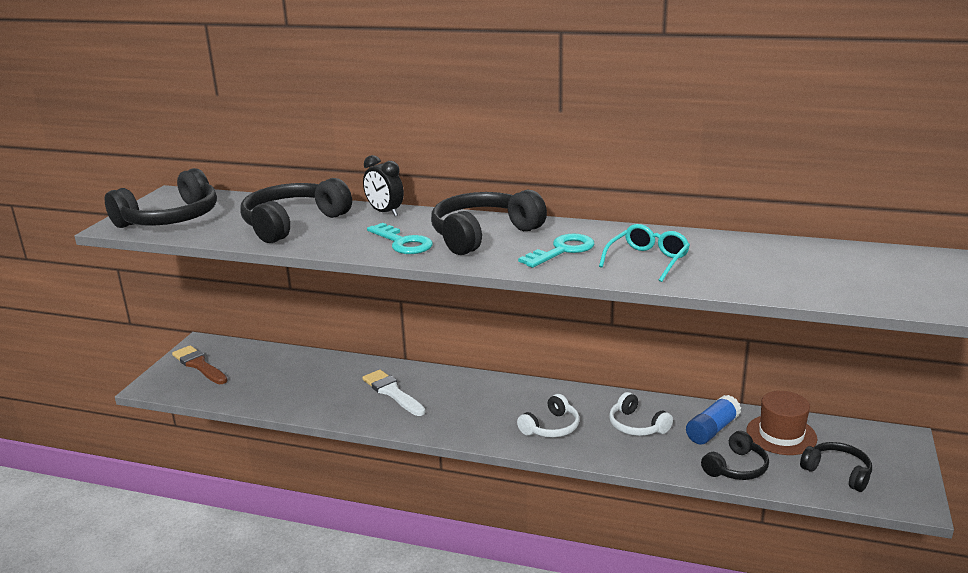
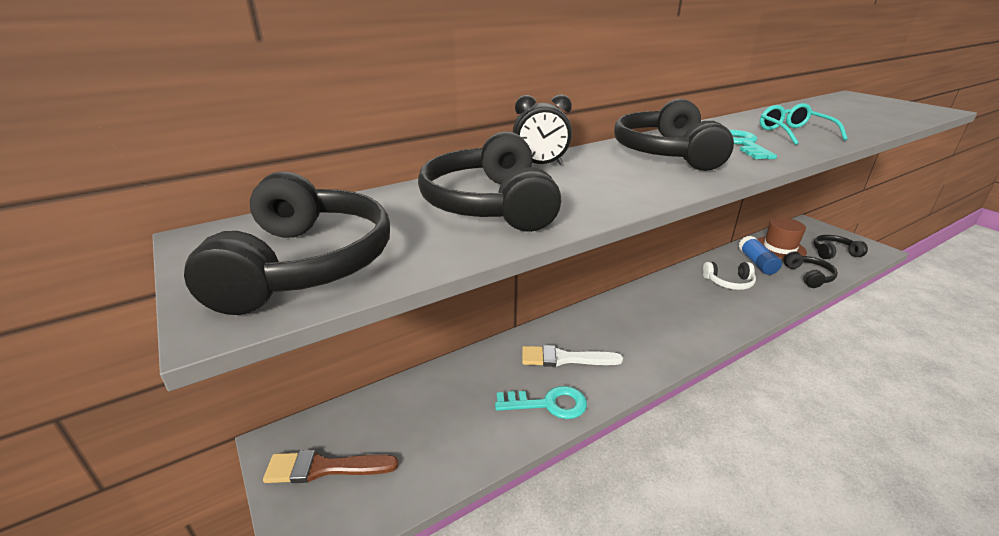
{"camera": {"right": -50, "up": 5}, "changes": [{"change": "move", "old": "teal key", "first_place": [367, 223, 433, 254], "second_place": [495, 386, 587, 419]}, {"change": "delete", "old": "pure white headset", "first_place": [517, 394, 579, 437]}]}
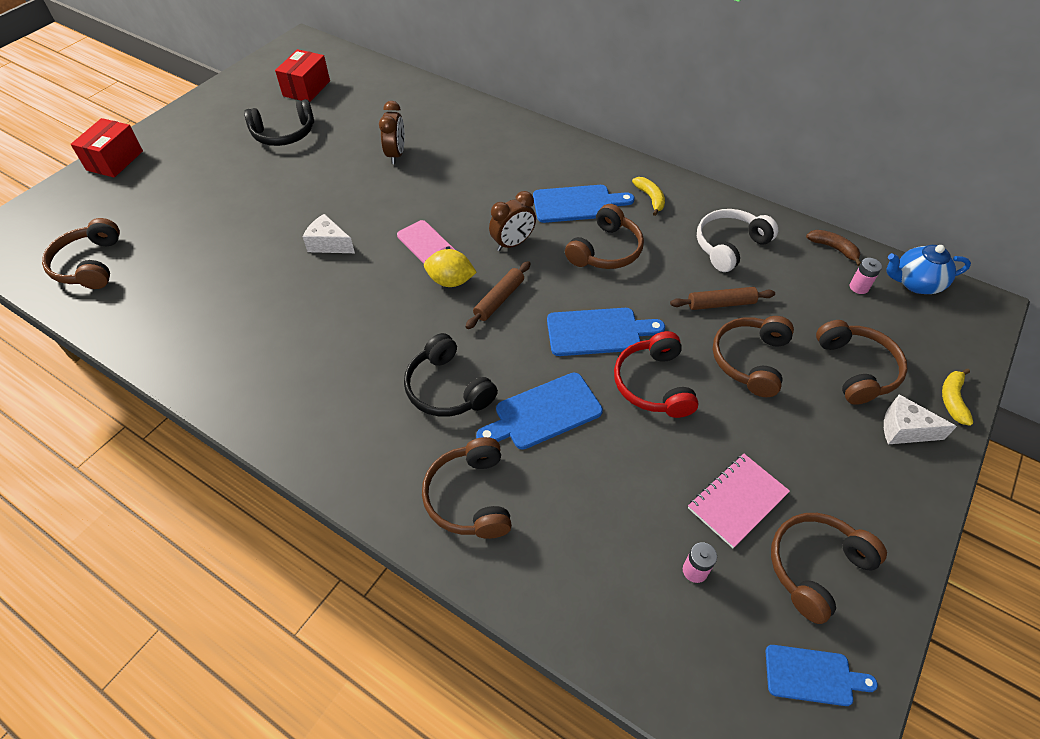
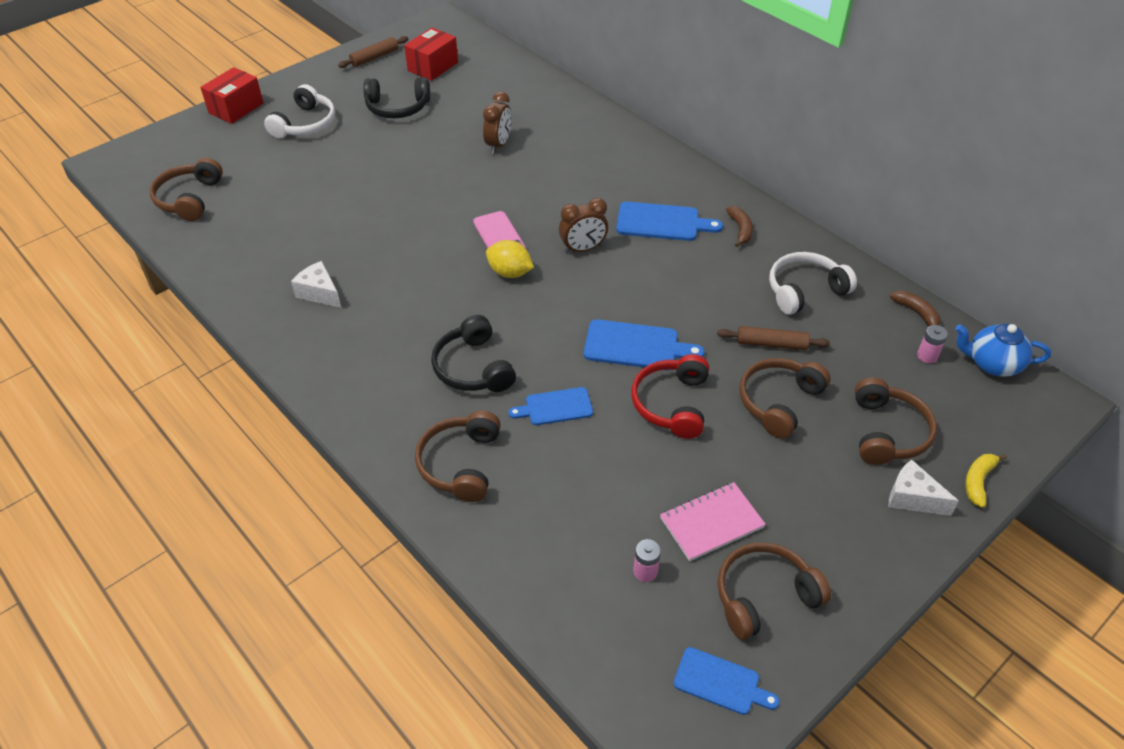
{"camera": {"right": 15, "up": -5}, "changes": [{"change": "recolor", "old": "yellow banana", "new": "dark brown banana", "first_place": [632, 177, 665, 216], "second_place": [726, 206, 753, 247]}, {"change": "delete", "old": "dark brown headset", "first_place": [565, 204, 644, 269]}, {"change": "move", "old": "pure white piece of cheese", "first_place": [303, 214, 355, 253], "second_place": [291, 261, 341, 308]}, {"change": "move", "old": "dark brown dough roller", "first_place": [466, 261, 531, 329], "second_place": [338, 36, 408, 68]}, {"change": "resize", "old": "blue bread board", "first_place": [476, 372, 603, 450], "second_place": [508, 387, 593, 425], "factor": 0.66}, {"change": "insert", "new": "pure white headset", "second_place": [264, 84, 335, 138]}]}
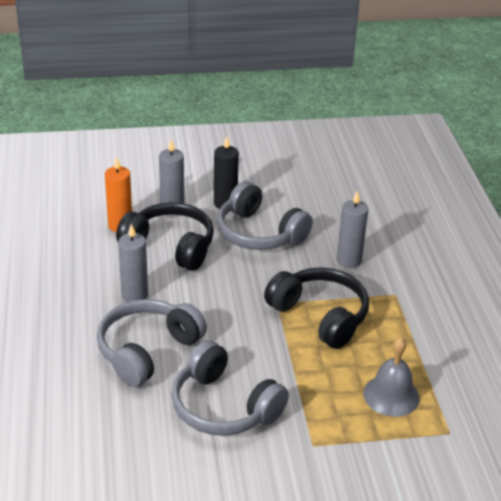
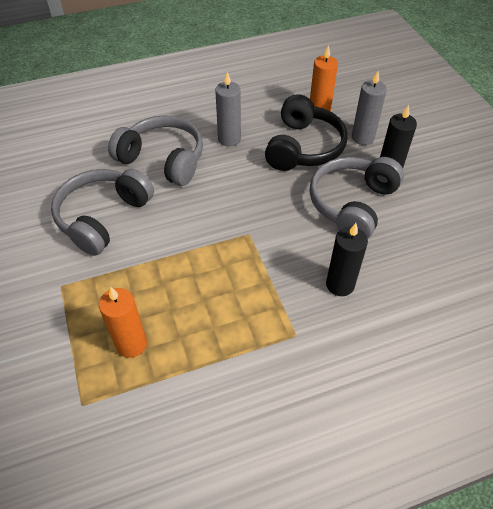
{"camera": {"right": 80, "up": 15}, "changes": [{"change": "recolor", "old": "gray pillar candle", "new": "jet-black pillar candle", "first_place": [337, 191, 368, 268], "second_place": [326, 223, 368, 296]}, {"change": "delete", "old": "jet-black headset", "first_place": [264, 267, 369, 349]}, {"change": "replace", "old": "gray school bell", "new": "orange-coloured pillar candle", "first_place": [363, 337, 420, 417], "second_place": [99, 287, 147, 358]}]}
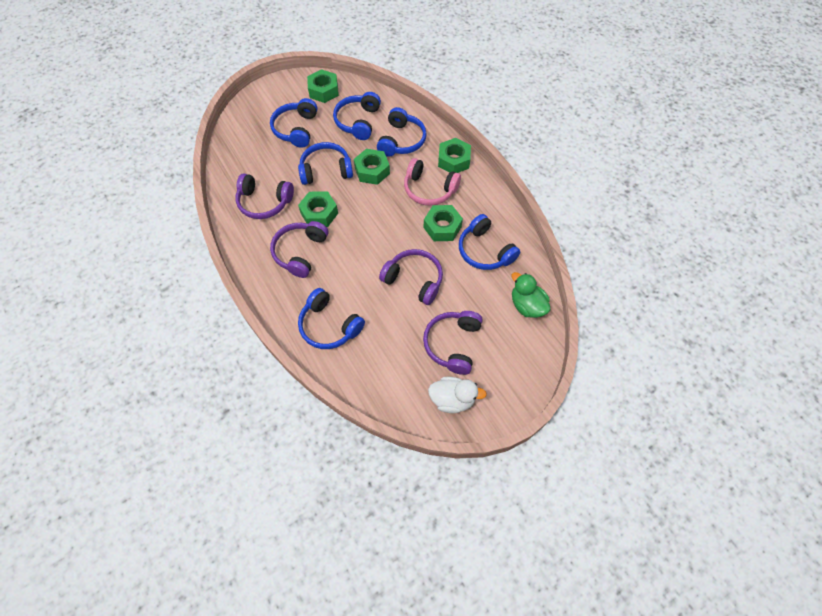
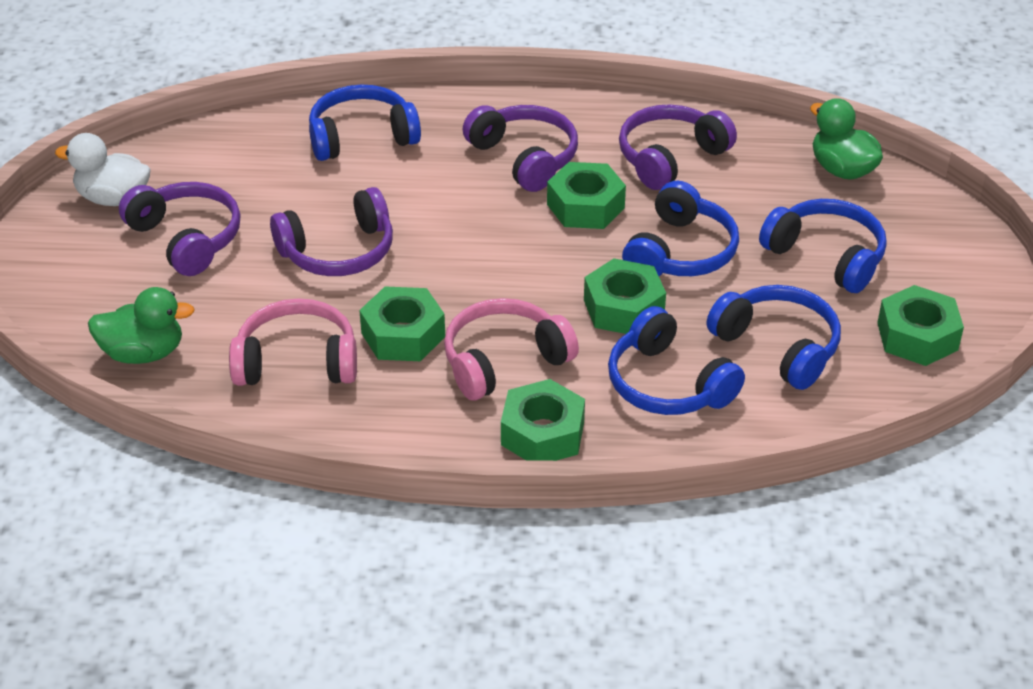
{"camera": {"right": 125, "up": -20}, "changes": [{"change": "recolor", "old": "blue headset", "new": "pink headset", "first_place": [459, 214, 520, 270], "second_place": [229, 298, 357, 386]}, {"change": "rotate", "old": "pure white rubber duck", "first_place": [428, 377, 487, 413], "second_place": [55, 133, 151, 206], "degrees": 60}, {"change": "insert", "new": "green rubber duck", "second_place": [810, 98, 883, 180]}]}
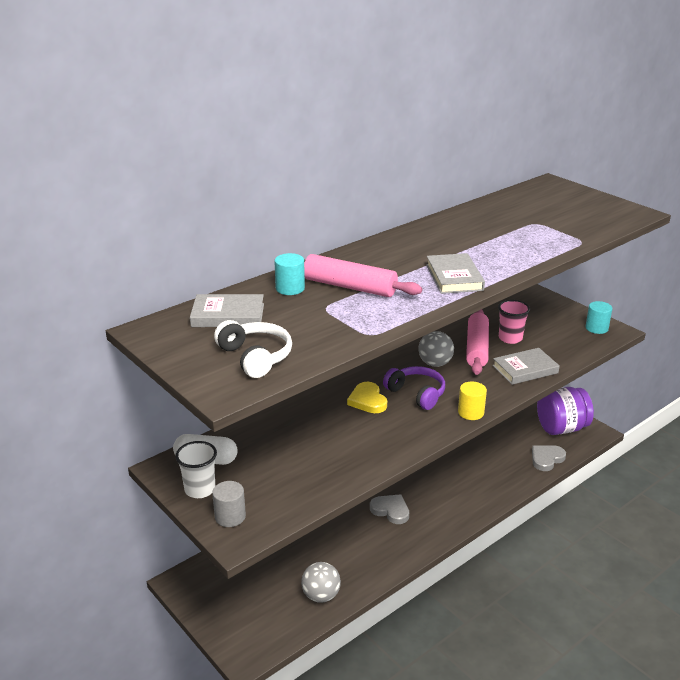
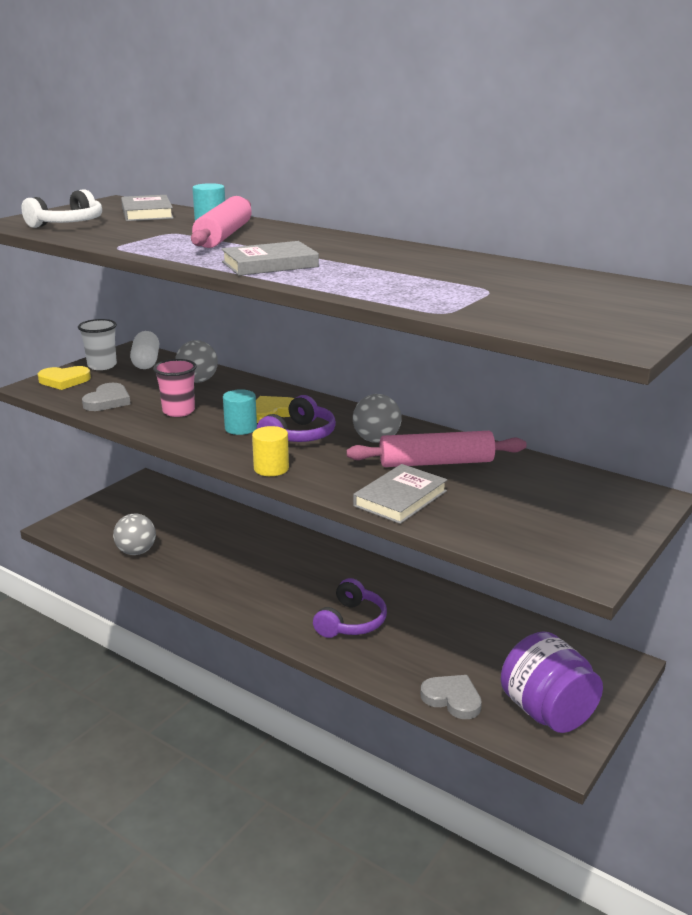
{"camera": {"right": 75, "up": -5}, "changes": [{"change": "move", "old": "pink beaker", "first_place": [498, 300, 530, 344], "second_place": [153, 359, 197, 417]}, {"change": "move", "old": "teal solid cylinder", "first_place": [585, 301, 612, 334], "second_place": [223, 389, 257, 435]}, {"change": "rotate", "old": "gray book", "first_place": [492, 348, 560, 385], "second_place": [353, 464, 448, 524], "degrees": 75}, {"change": "replace", "old": "gray solid cylinder", "new": "yellow love heart", "first_place": [212, 481, 246, 527], "second_place": [38, 366, 91, 390]}, {"change": "move", "old": "gray love heart", "first_place": [370, 494, 409, 524], "second_place": [82, 383, 131, 411]}, {"change": "insert", "new": "gray ball", "second_place": [175, 340, 218, 383]}, {"change": "insert", "new": "purple headset", "second_place": [313, 578, 387, 638]}]}
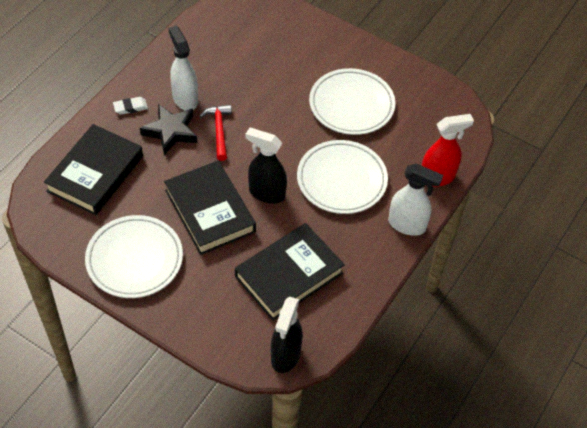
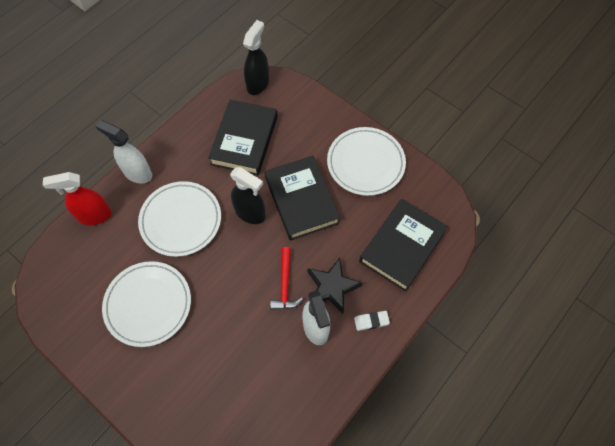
{"camera": {"right": -170, "up": 10}, "changes": [{"change": "rotate", "old": "jet-black book", "first_place": [235, 223, 345, 321], "second_place": [208, 100, 278, 175], "degrees": -45}]}
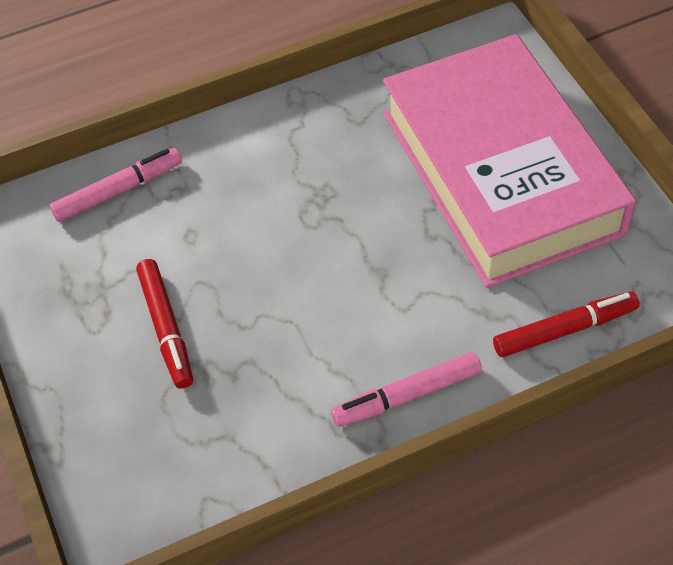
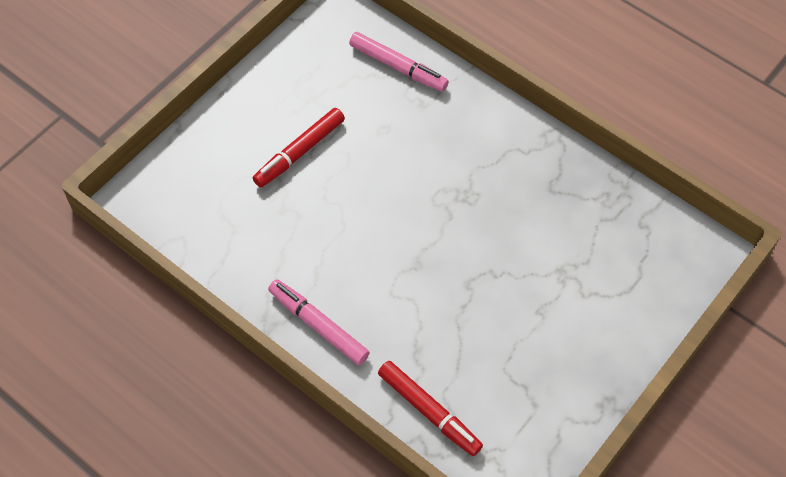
{"camera": {"right": 60, "up": 5}, "changes": [{"change": "delete", "old": "pink book", "first_place": [383, 34, 636, 288]}]}
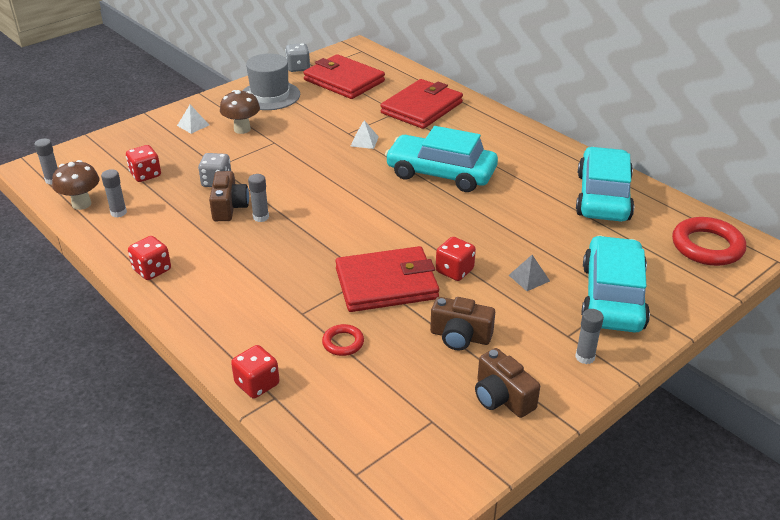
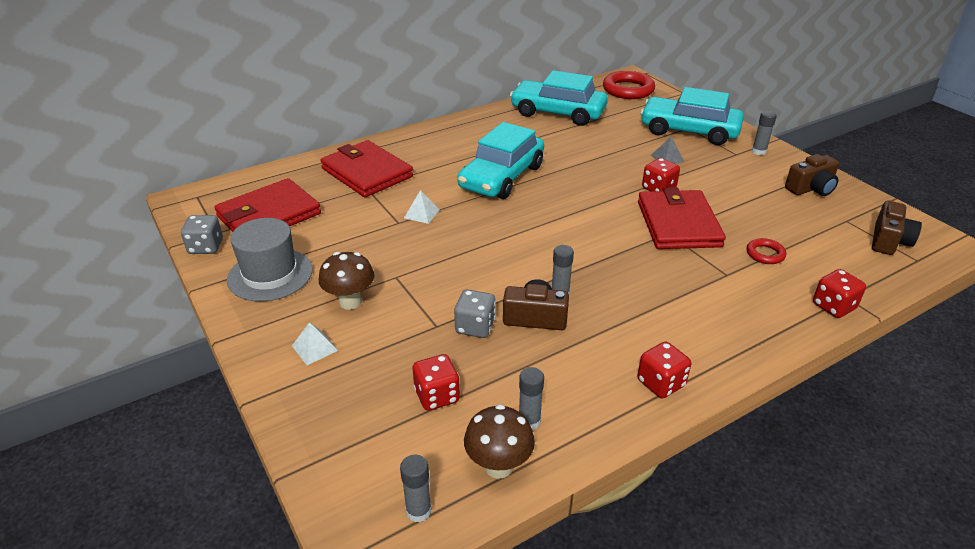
{"camera": {"right": -80, "up": 0}, "changes": [{"change": "move", "old": "dark brown compact camera", "first_place": [430, 297, 495, 351], "second_place": [872, 201, 922, 255]}]}
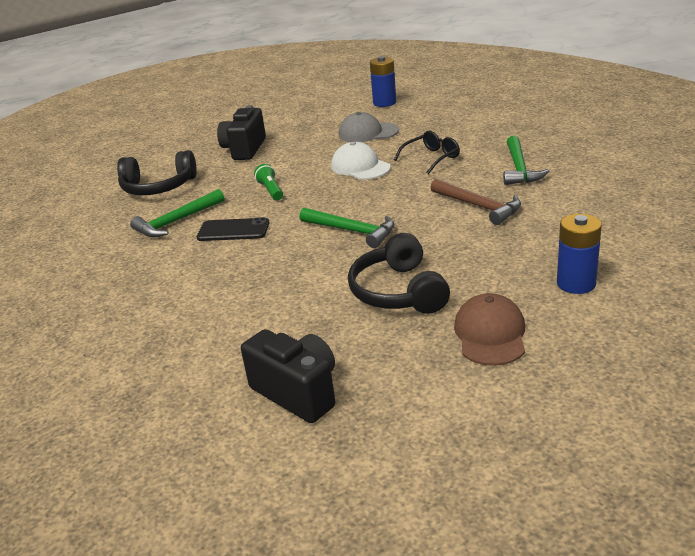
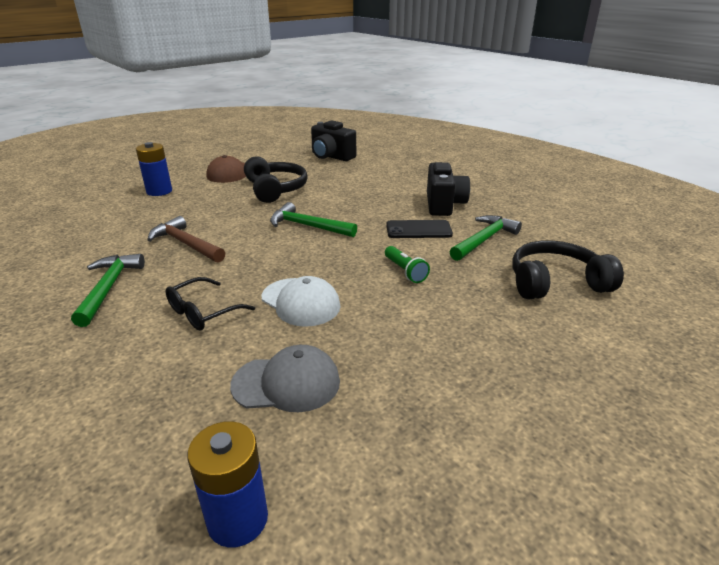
{"camera": {"right": 170, "up": 0}, "changes": [{"change": "move", "old": "jet-black compact camera", "first_place": [217, 105, 266, 160], "second_place": [427, 162, 470, 216]}]}
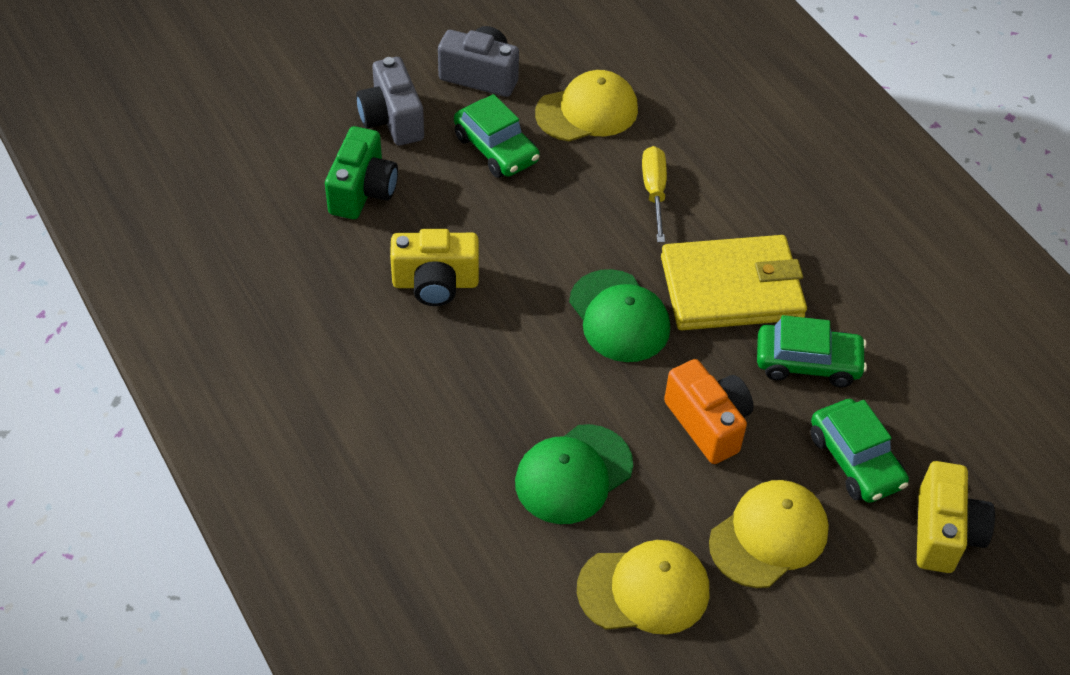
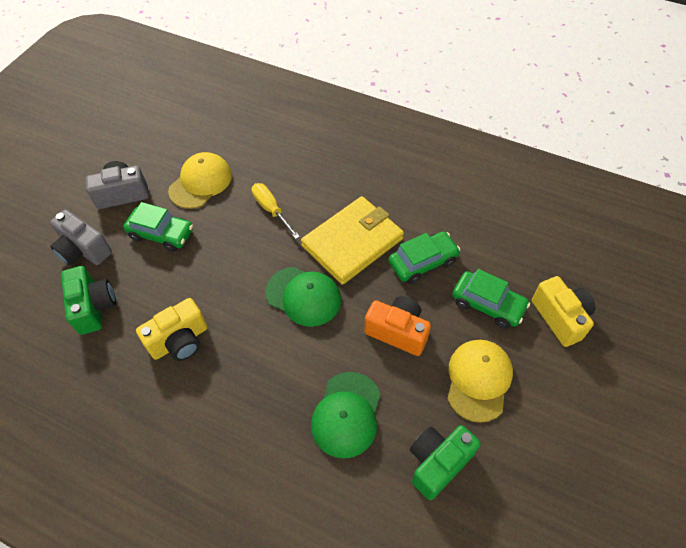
{"camera": {"right": -30, "up": 5}, "changes": [{"change": "replace", "old": "yellow cap", "new": "green compact camera", "first_place": [577, 540, 709, 635], "second_place": [410, 425, 481, 500]}]}
